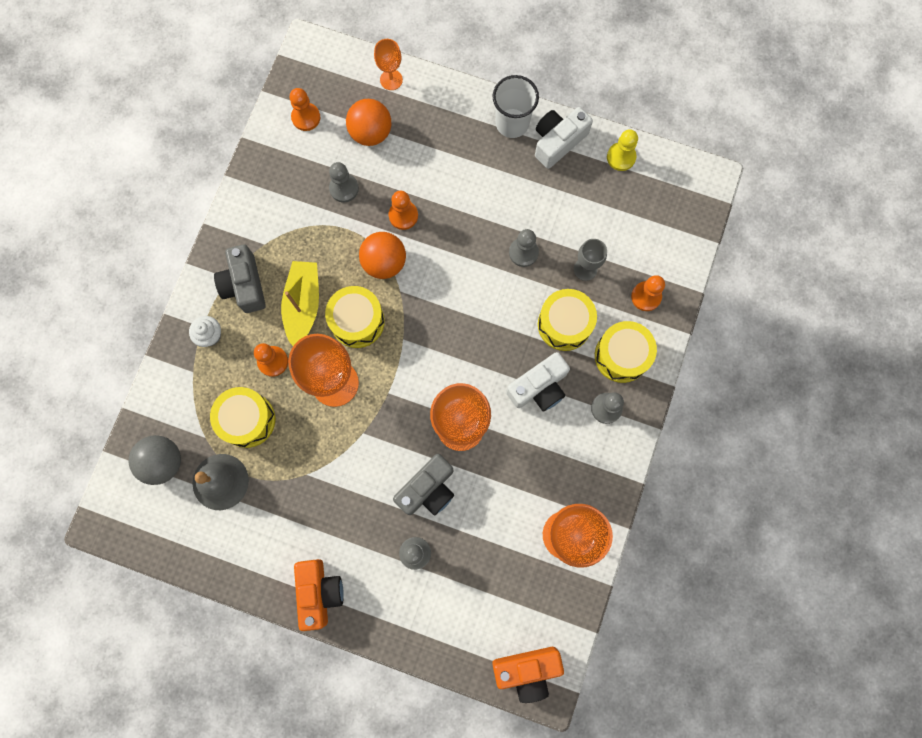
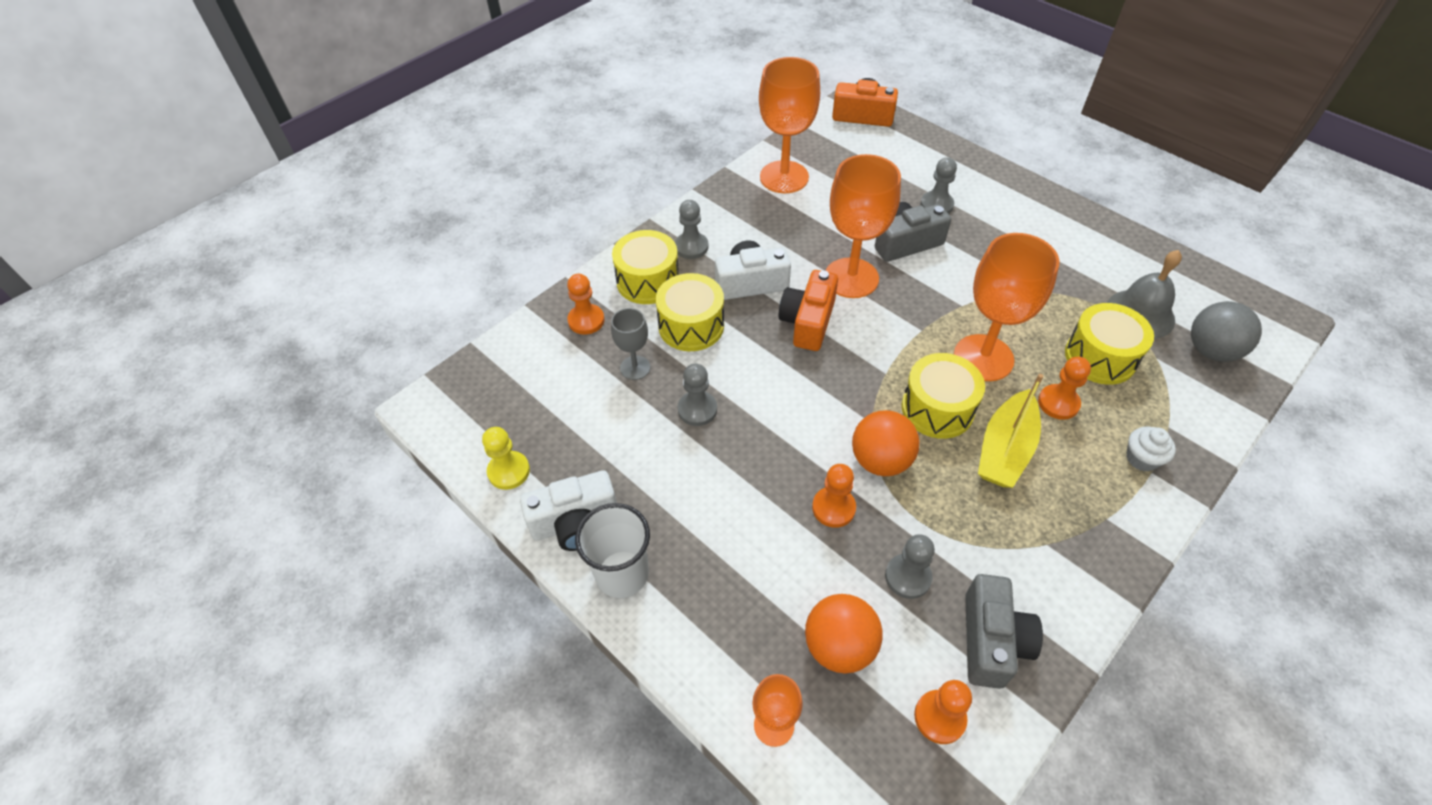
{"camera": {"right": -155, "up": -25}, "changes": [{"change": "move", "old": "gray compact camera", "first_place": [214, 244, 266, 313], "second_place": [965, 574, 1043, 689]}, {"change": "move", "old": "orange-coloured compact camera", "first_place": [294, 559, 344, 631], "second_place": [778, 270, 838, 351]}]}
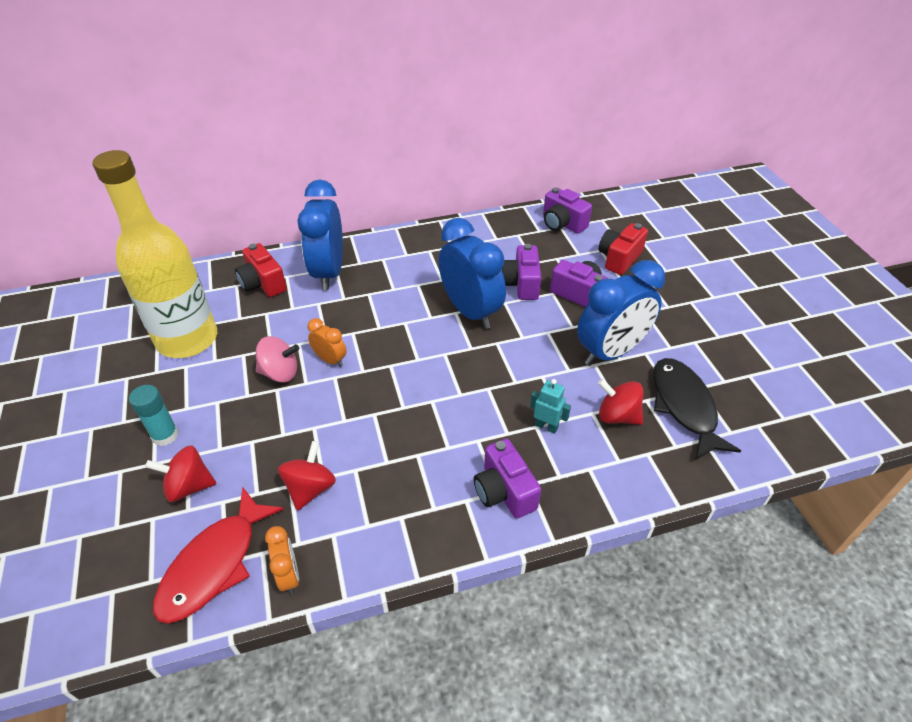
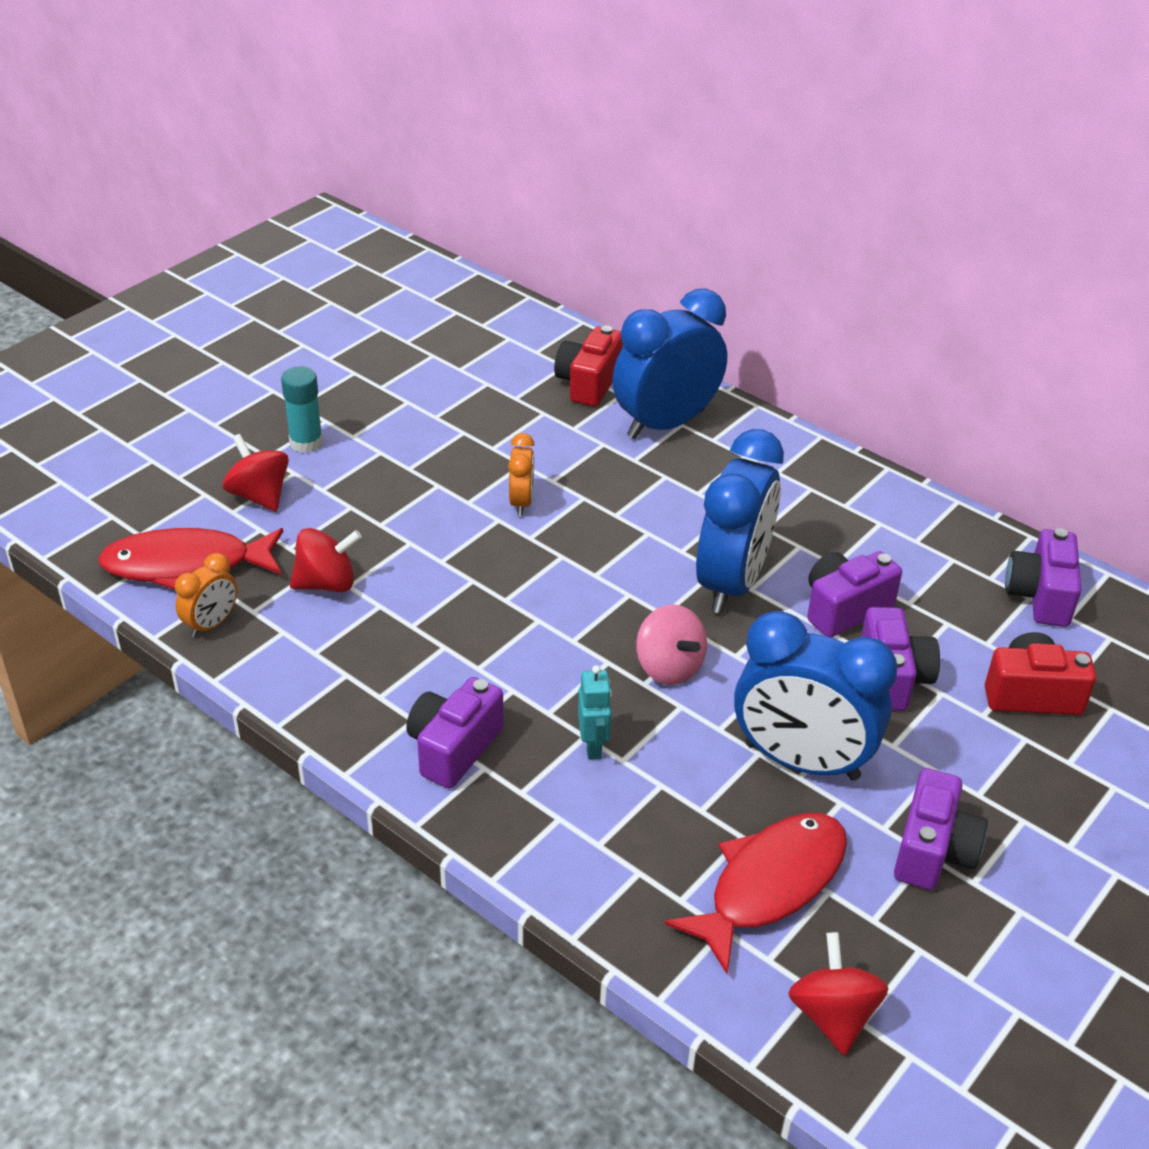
{"camera": {"right": 55, "up": -5}, "changes": [{"change": "delete", "old": "yellow flask", "first_place": [93, 150, 217, 358]}, {"change": "move", "old": "pink whirligig", "first_place": [256, 336, 299, 382], "second_place": [636, 604, 707, 685]}, {"change": "recolor", "old": "jet-black toy fish", "new": "scarlet toy fish", "first_place": [653, 358, 741, 460], "second_place": [664, 813, 847, 974]}, {"change": "move", "old": "scarlet whirligig", "first_place": [598, 379, 643, 425], "second_place": [788, 932, 888, 1056]}, {"change": "insert", "new": "purple compact camera", "second_place": [894, 768, 988, 890]}]}
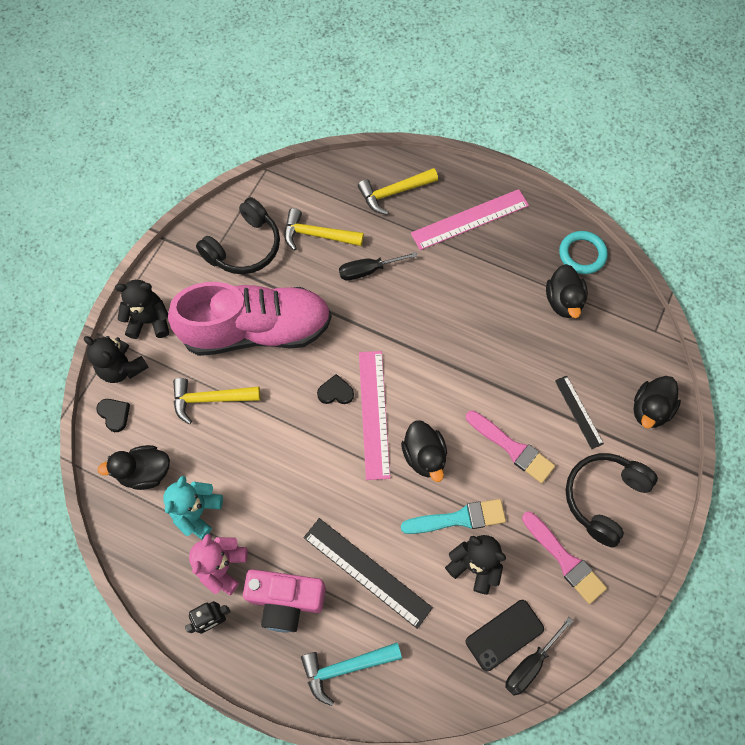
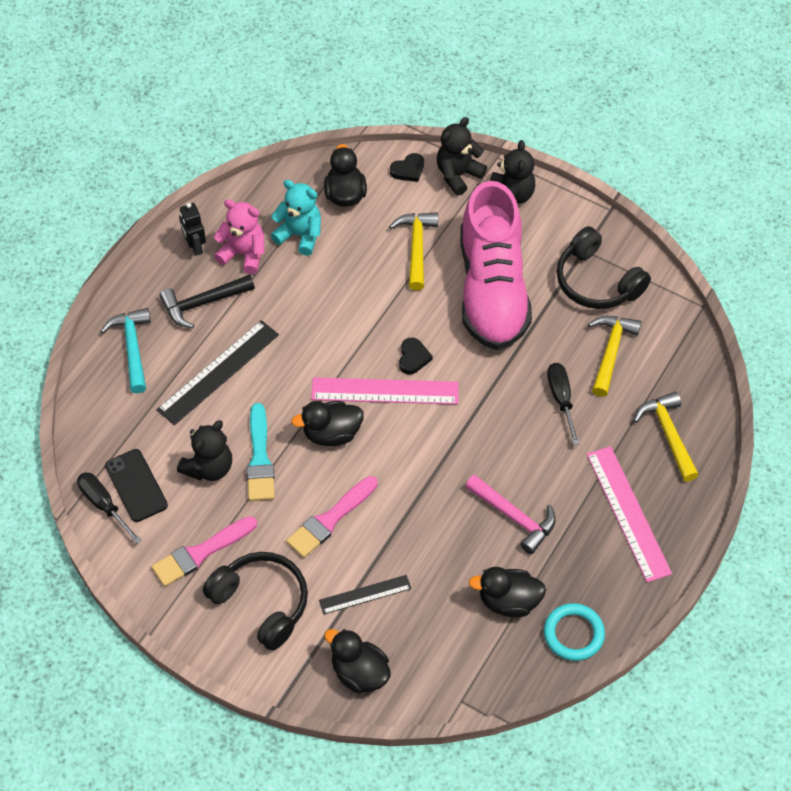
{"camera": {"right": 95, "up": -10}, "changes": [{"change": "replace", "old": "pink compact camera", "new": "jet-black hammer", "first_place": [243, 569, 326, 632], "second_place": [160, 275, 255, 328]}, {"change": "insert", "new": "pink hammer", "second_place": [465, 475, 556, 554]}]}
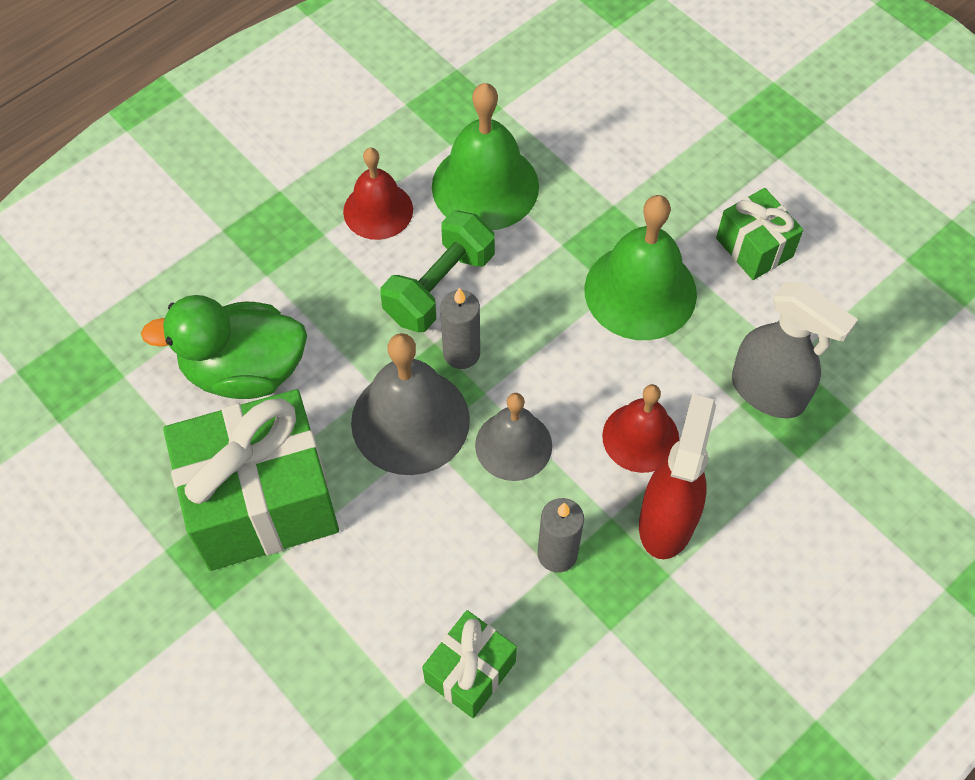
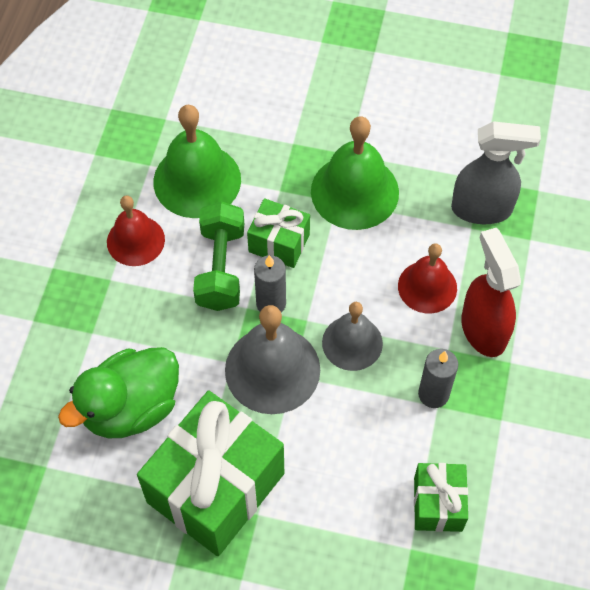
{"camera": {"right": -35, "up": 0}, "changes": [{"change": "move", "old": "green wrapped gift", "first_place": [716, 188, 803, 280], "second_place": [247, 198, 310, 268]}]}
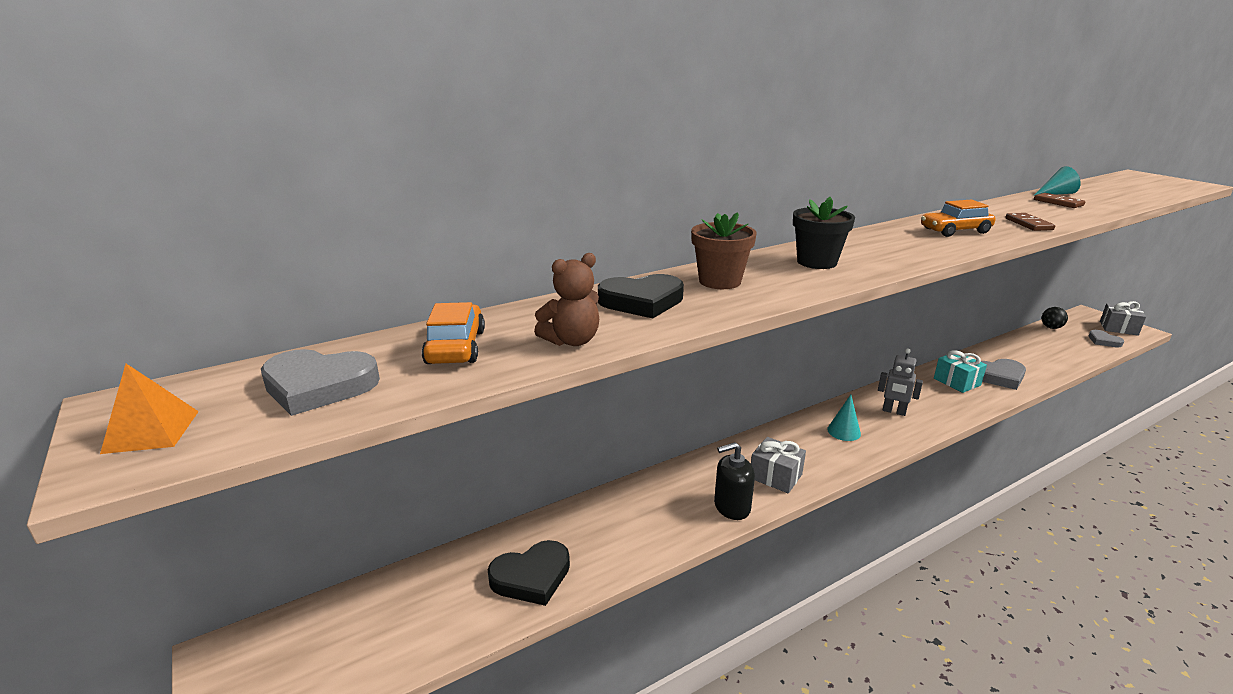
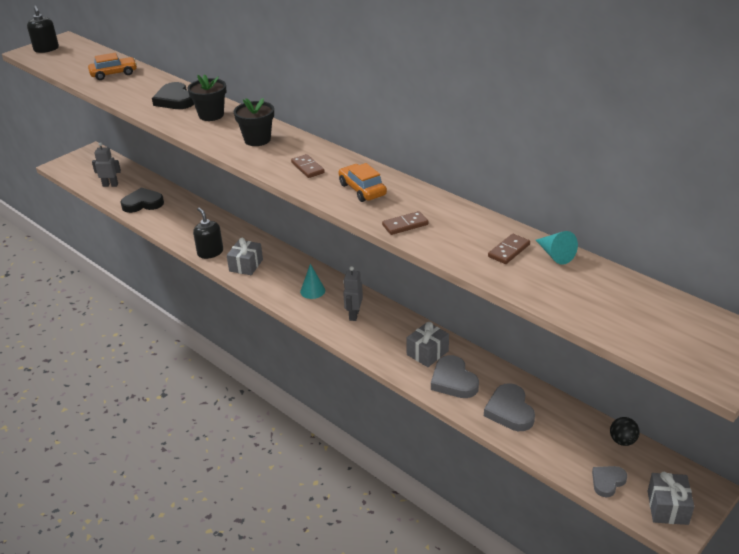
{"camera": {"right": 75, "up": 10}, "changes": [{"change": "recolor", "old": "dark brown potted plant", "new": "jet-black potted plant", "first_place": [691, 212, 757, 289], "second_place": [188, 74, 226, 121]}, {"change": "delete", "old": "dark brown teddy bear", "first_place": [534, 253, 599, 346]}, {"change": "move", "old": "gray love heart", "first_place": [261, 349, 380, 416], "second_place": [484, 383, 535, 431]}, {"change": "recolor", "old": "teal wrapped gift", "new": "gray wrapped gift", "first_place": [934, 350, 987, 393], "second_place": [406, 322, 449, 367]}, {"change": "replace", "old": "orange-coloured solid pyramid", "new": "jet-black soap pump", "first_place": [100, 364, 199, 454], "second_place": [27, 6, 59, 53]}, {"change": "rotate", "old": "jet-black love heart", "first_place": [488, 540, 570, 606], "second_place": [121, 187, 164, 213], "degrees": 120}, {"change": "insert", "new": "gray robot figure", "second_place": [92, 142, 121, 187]}, {"change": "insert", "new": "dark brown domino piece", "second_place": [291, 154, 325, 178]}]}
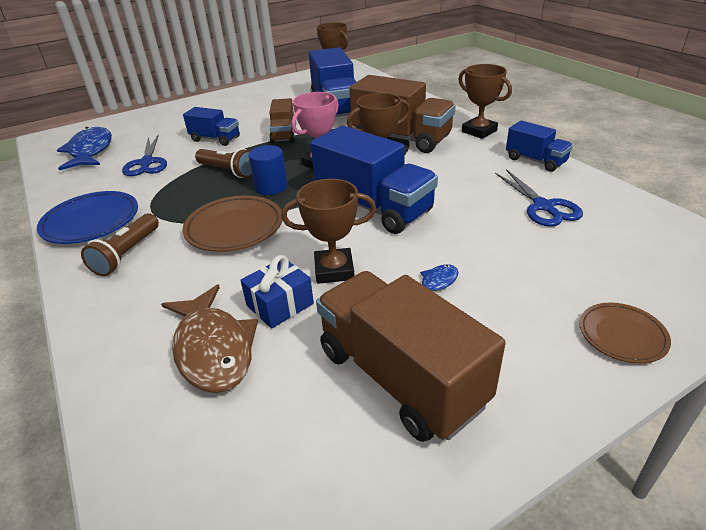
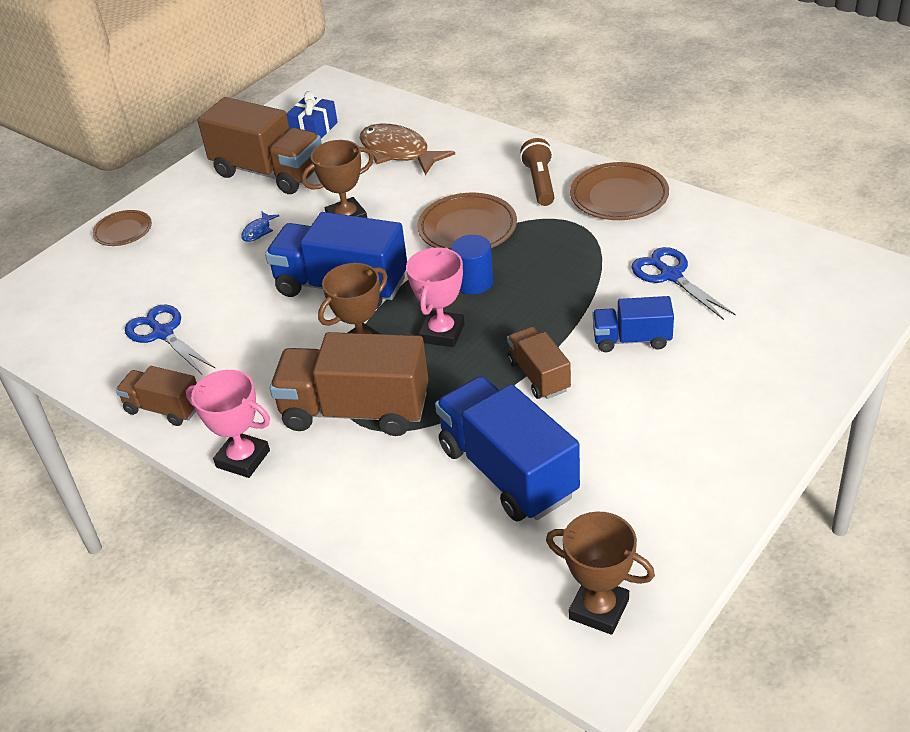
{"camera": {"right": 160, "up": 5}, "changes": [{"change": "recolor", "old": "dark brown award cup", "new": "pink award cup", "first_place": [458, 64, 512, 139], "second_place": [186, 370, 270, 478]}, {"change": "recolor", "old": "blue toy truck", "new": "dark brown toy truck", "first_place": [506, 120, 573, 172], "second_place": [116, 366, 197, 426]}, {"change": "delete", "old": "blue toy fish", "first_place": [57, 127, 112, 170]}, {"change": "delete", "old": "dark brown pocket torch", "first_place": [195, 148, 252, 178]}, {"change": "recolor", "old": "blue dinner plate", "new": "dark brown dinner plate", "first_place": [37, 191, 138, 244], "second_place": [570, 162, 669, 220]}, {"change": "move", "old": "blue wrapped gift", "first_place": [240, 255, 314, 329], "second_place": [287, 91, 338, 139]}]}
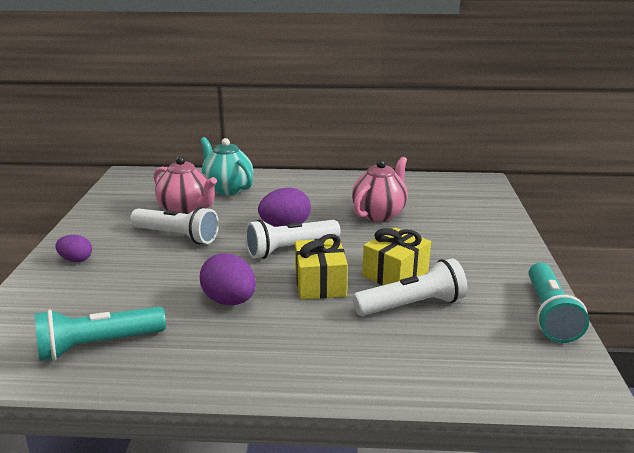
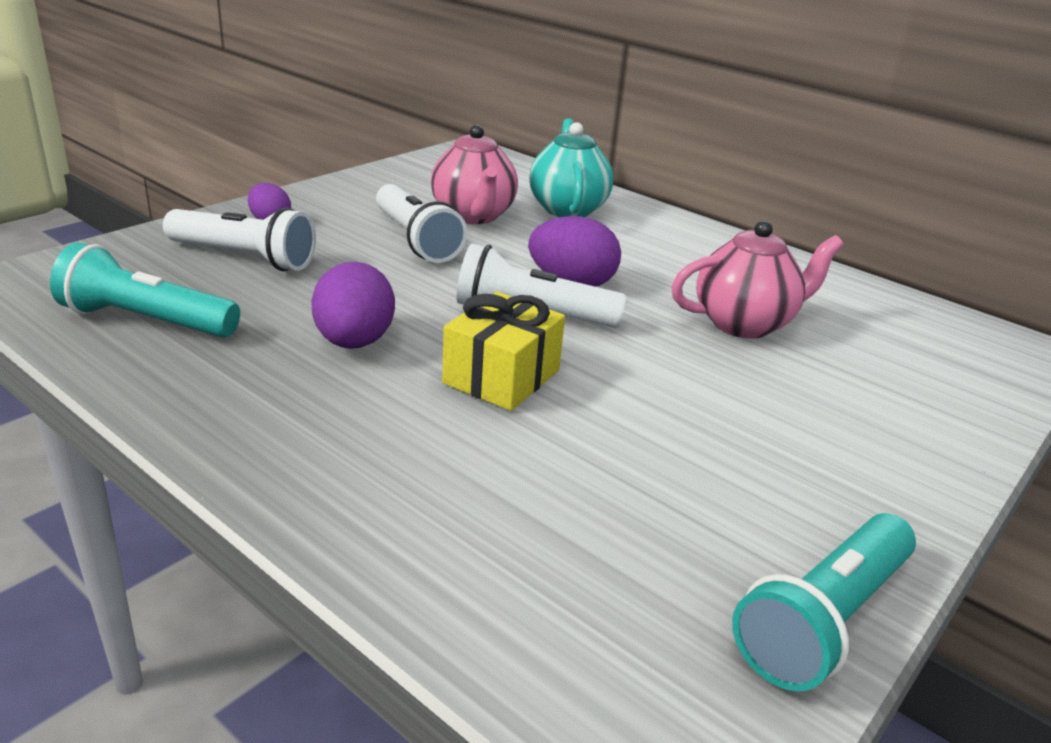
{"camera": {"right": 35, "up": 5}, "changes": [{"change": "delete", "old": "yellow wrapped gift", "first_place": [362, 228, 431, 285]}, {"change": "move", "old": "pure white pocket torch", "first_place": [353, 258, 467, 316], "second_place": [163, 207, 316, 271]}]}
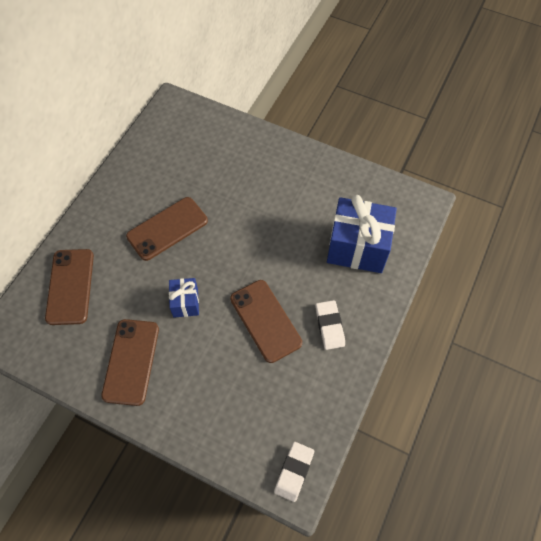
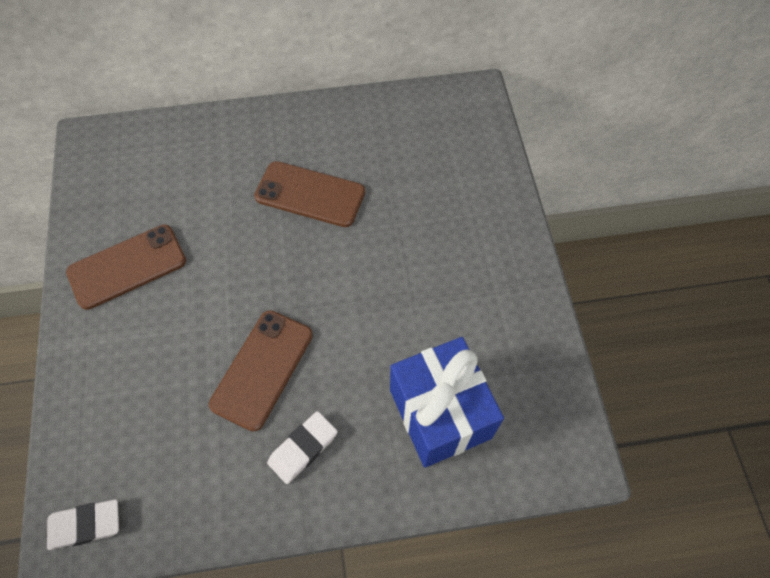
{"camera": {"right": 55, "up": 0}, "changes": [{"change": "delete", "old": "dark brown phone", "first_place": [45, 249, 94, 325]}, {"change": "delete", "old": "blue wrapped gift", "first_place": [169, 278, 199, 317]}]}
